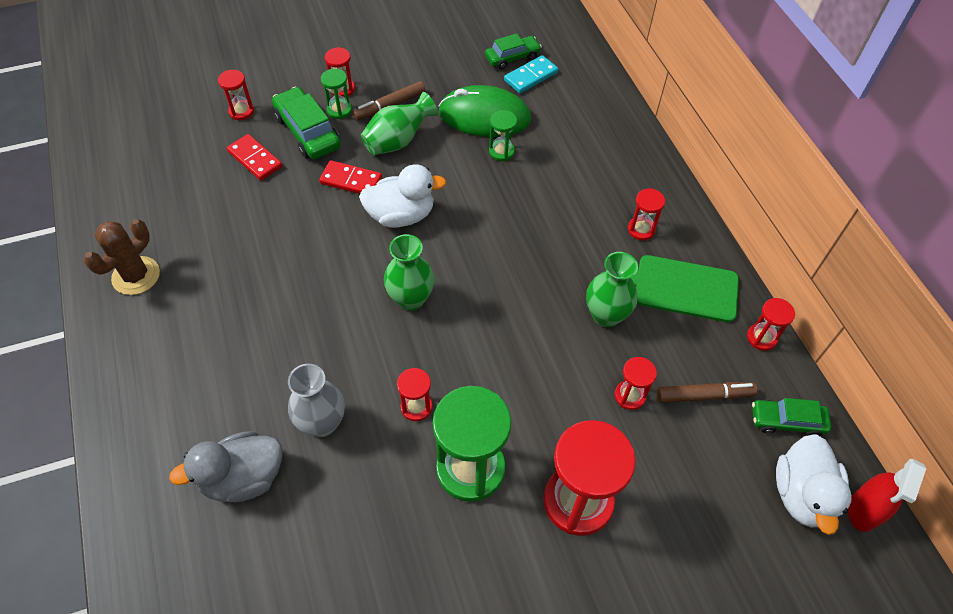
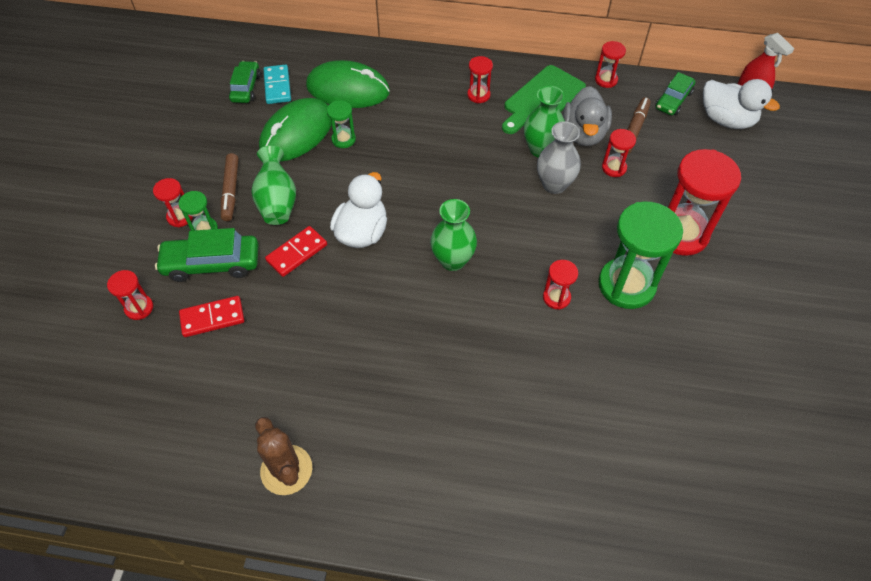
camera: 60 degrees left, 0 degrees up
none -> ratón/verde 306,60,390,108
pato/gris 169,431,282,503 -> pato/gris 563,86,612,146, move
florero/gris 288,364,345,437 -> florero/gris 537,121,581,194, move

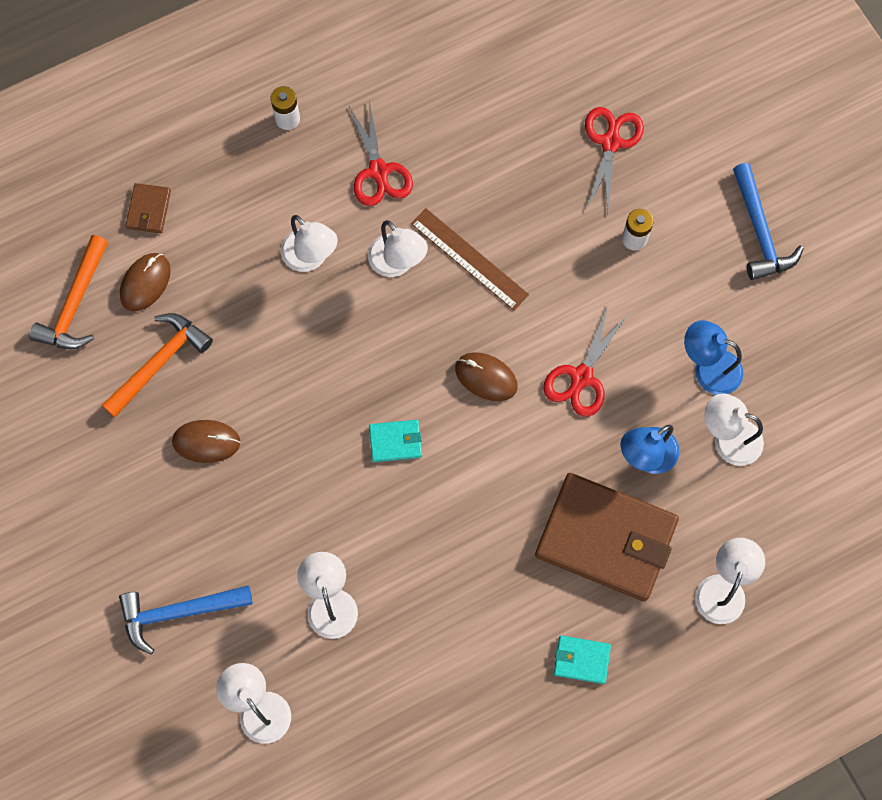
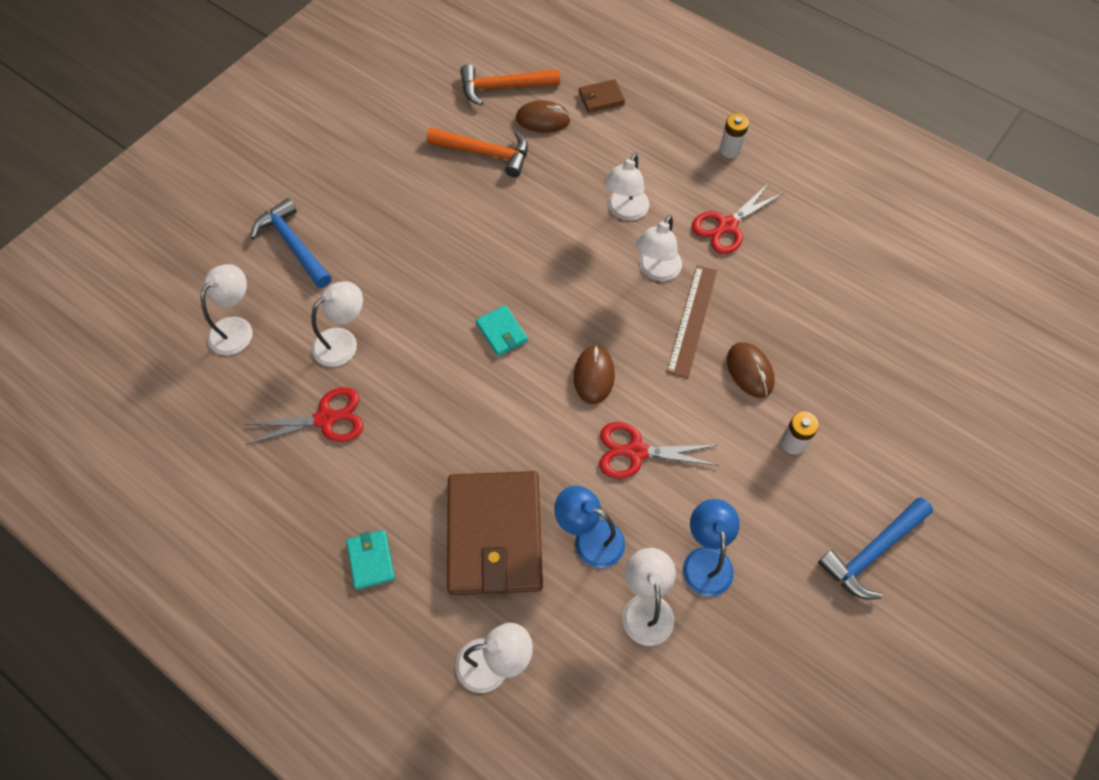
camera: 65 degrees right, 10 degrees down
ratón/marrón 172,420,240,463 -> ratón/marrón 727,342,775,398, move
tijeras/rojo 585,107,644,211 -> tijeras/rojo 243,387,364,445, move

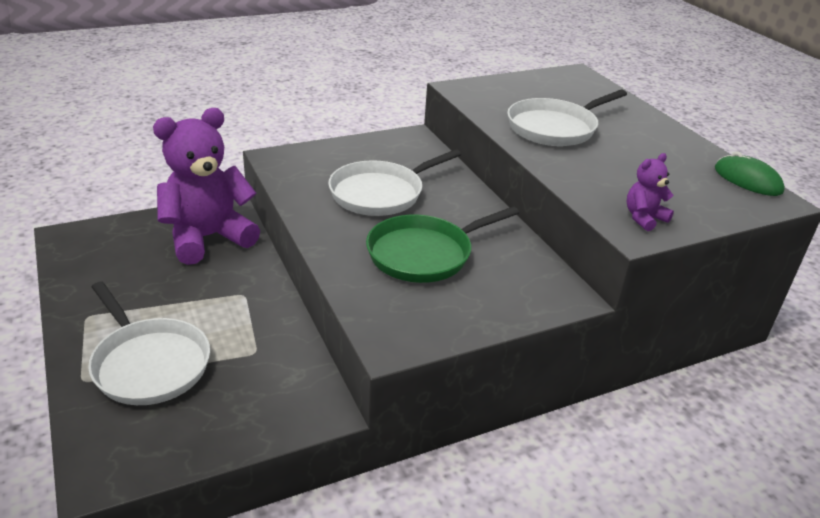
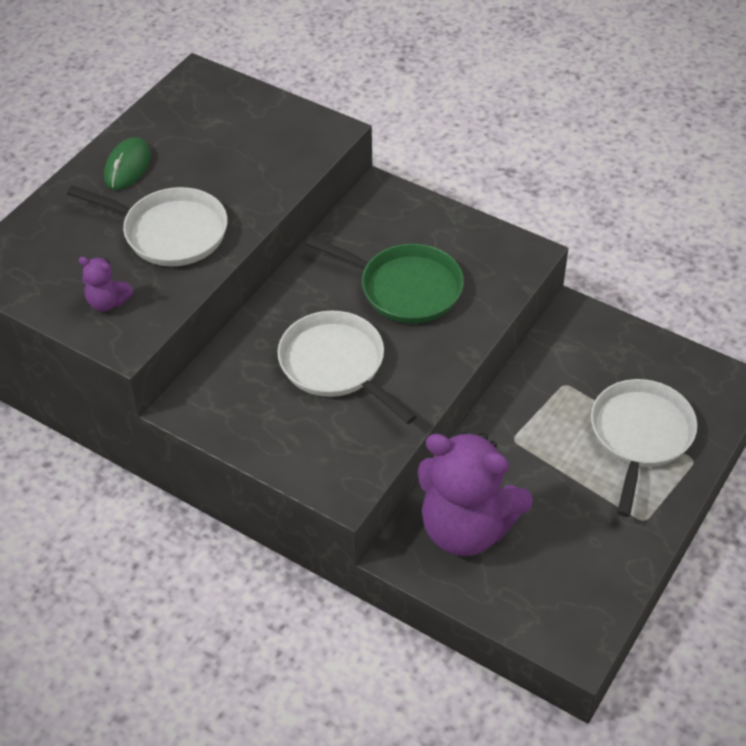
camera: 120 degrees left, 15 degrees up
osito/morado 627,153,674,231 -> osito/morado 79,257,134,311, move
ratón/verde 715,151,785,196 -> ratón/verde 104,137,151,190, move
sartén/blanco 328,149,461,216 -> sartén/blanco 278,311,417,424, 150 degrees counterclockwise

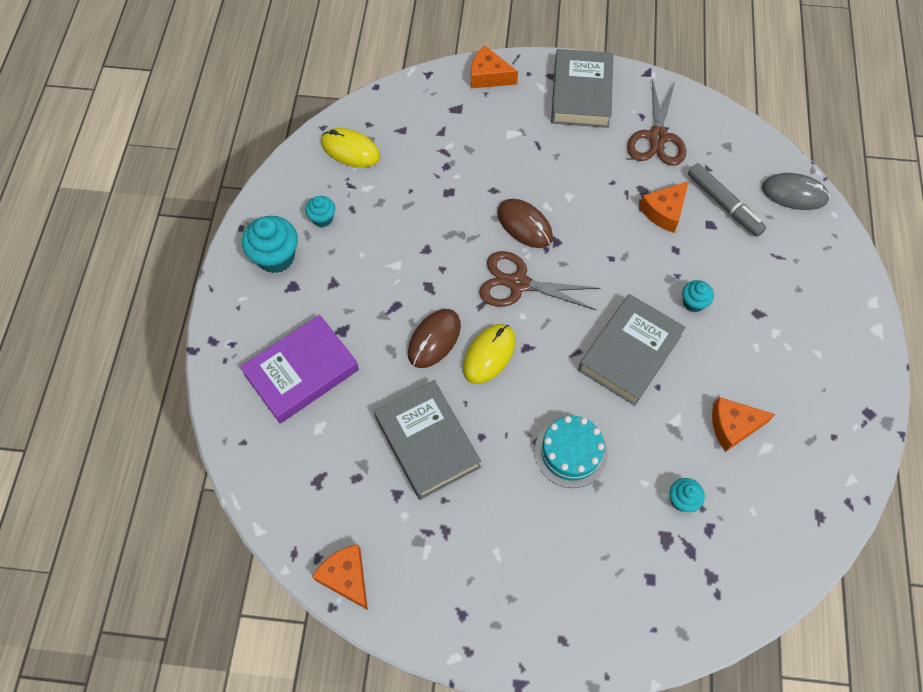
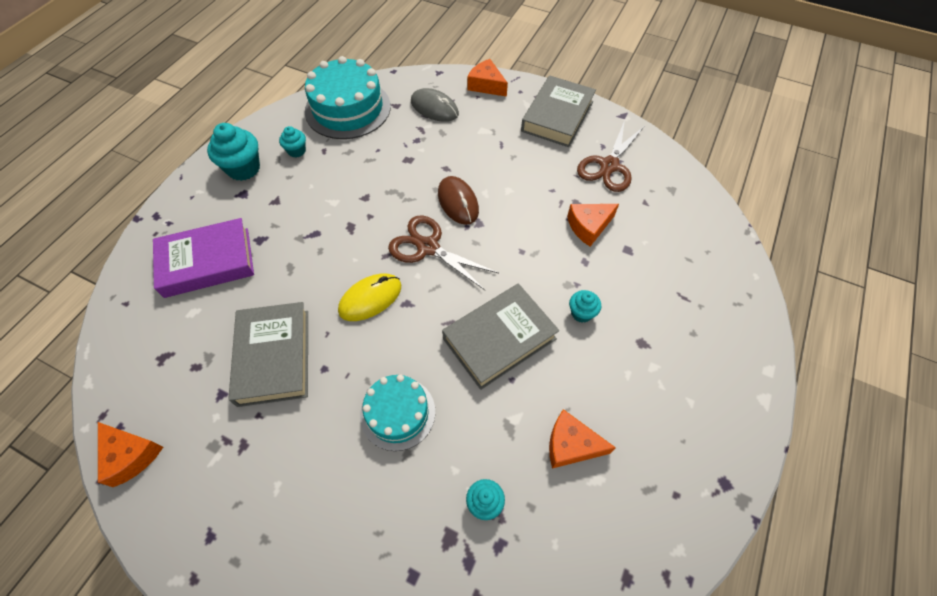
camera: 20 degrees right, 5 degrees down
ratón/marrón 408,309,461,368 -> none
rotulador/gris 688,163,766,237 -> none
ratón/gris 762,173,830,210 -> ratón/gris 411,88,459,122, move
ratón/amarillo 321,128,380,167 -> tarta/turquesa 305,56,391,139
queso/naranja 312,544,368,610 -> queso/naranja 98,422,163,487, 150 degrees clockwise

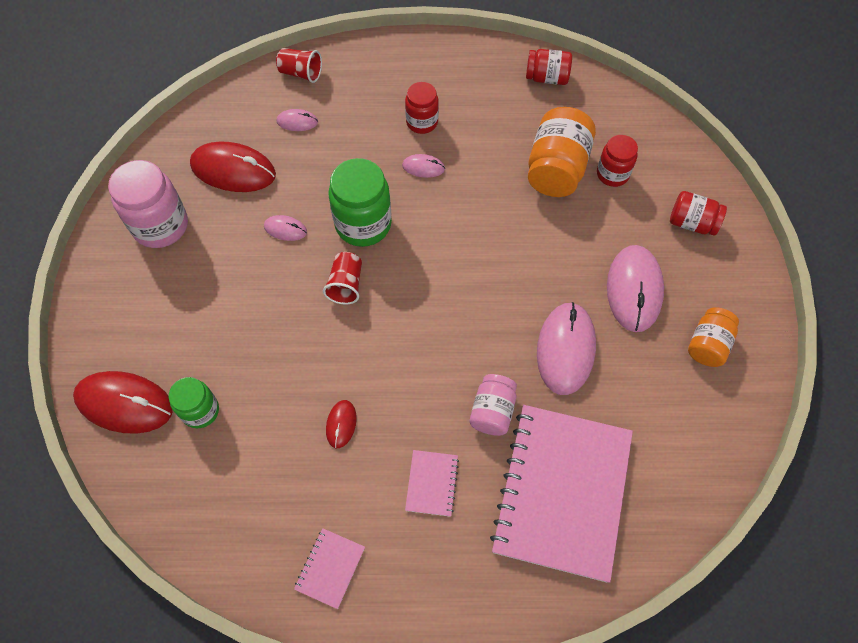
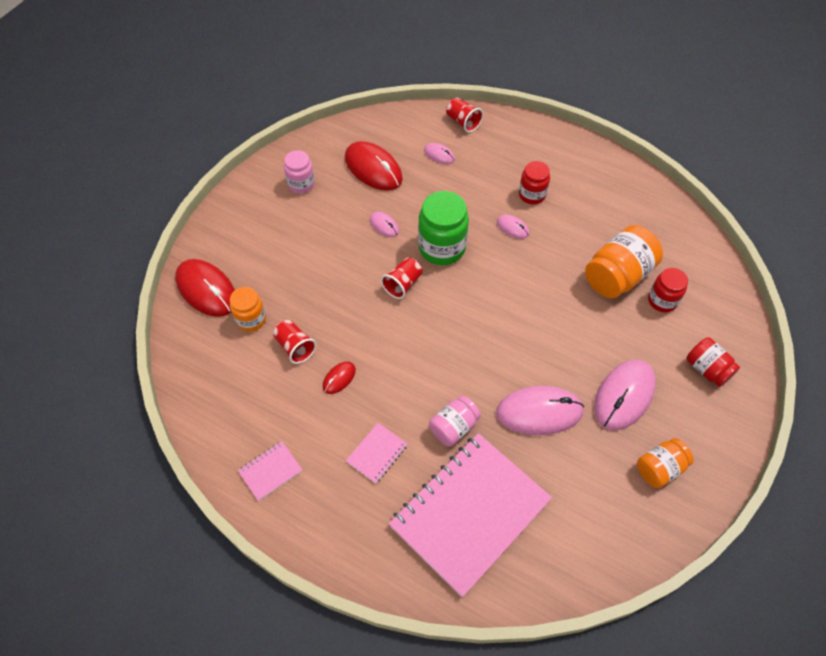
camera: 30 degrees right, 5 degrees down
tarro/rojo 526,49,572,85 -> none
none -> vaso/rojo 273,320,316,364
tarro/verde 169,377,219,428 -> tarro/naranja 230,287,266,332
ratón/rosa 537,302,596,395 -> ratón/rosa 496,386,584,435, 45 degrees clockwise
tarro/rosa 108,160,188,248 -> tarro/rosa 284,150,315,194, x0.61

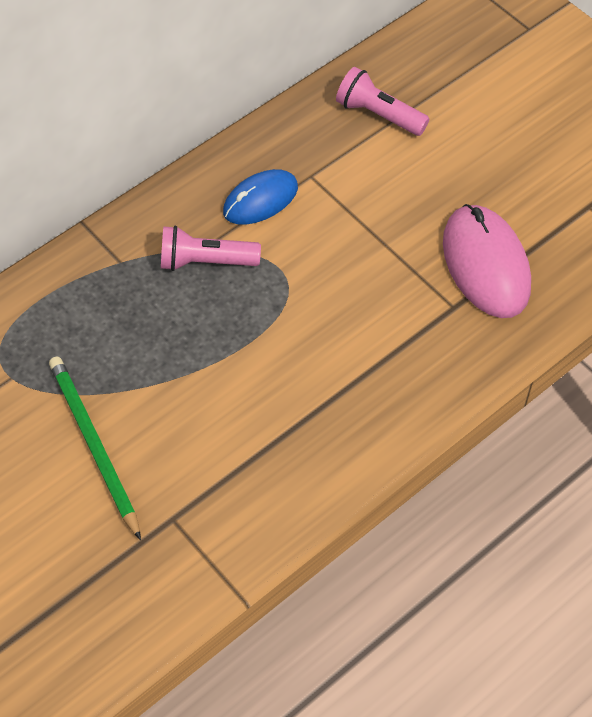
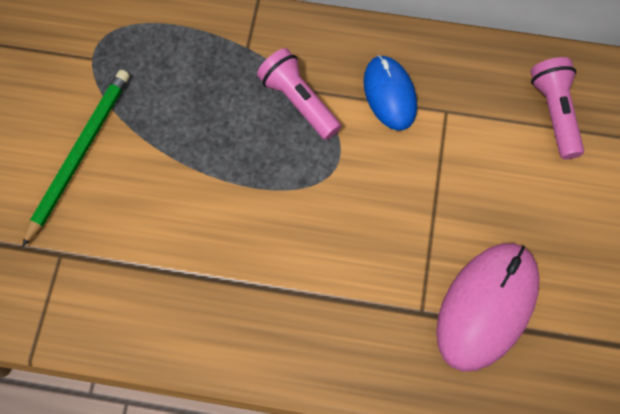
camera: 50 degrees right, 10 degrees up
ratón/azul 223,169,298,224 -> ratón/azul 364,55,417,131, 60 degrees clockwise

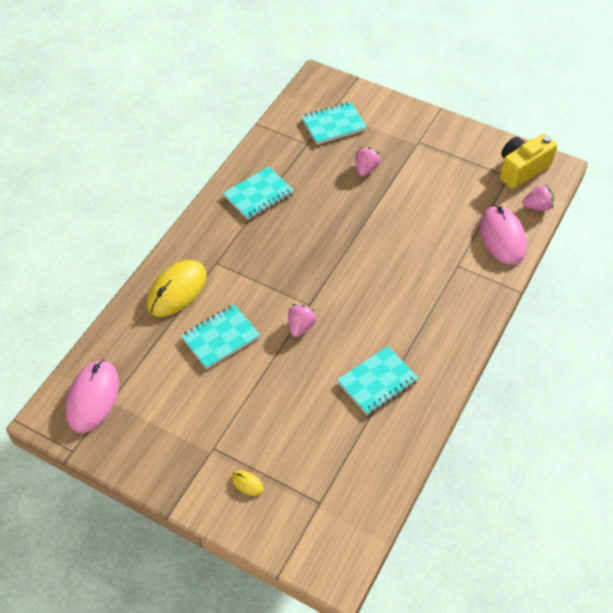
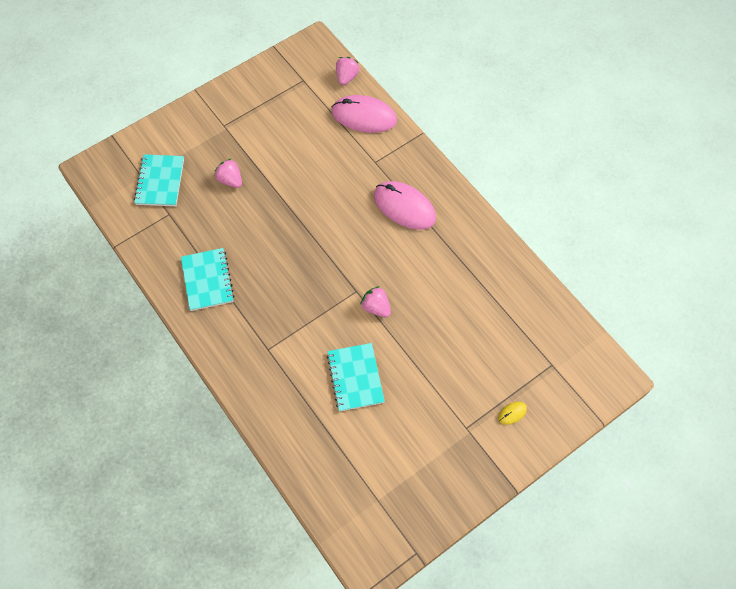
camera: 65 degrees left, 10 degrees up
ratón/amarillo 146,260,207,317 -> none
cuaderno/turquesa 337,346,419,415 -> none
cámara/amarillo 499,134,558,189 -> none
ratón/rosa 66,360,119,433 -> ratón/rosa 374,181,436,230, move

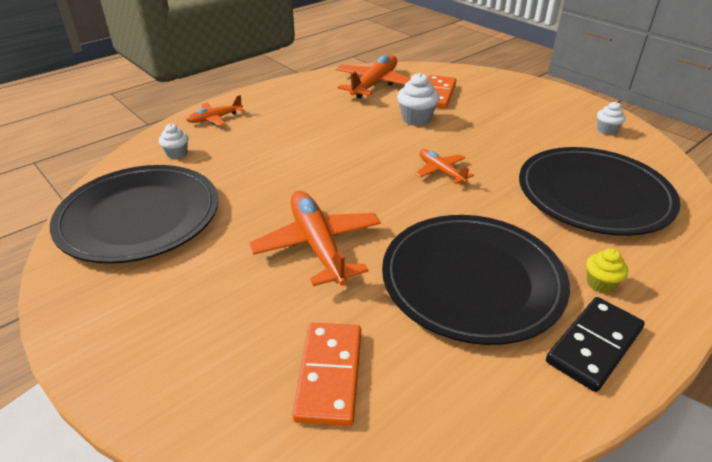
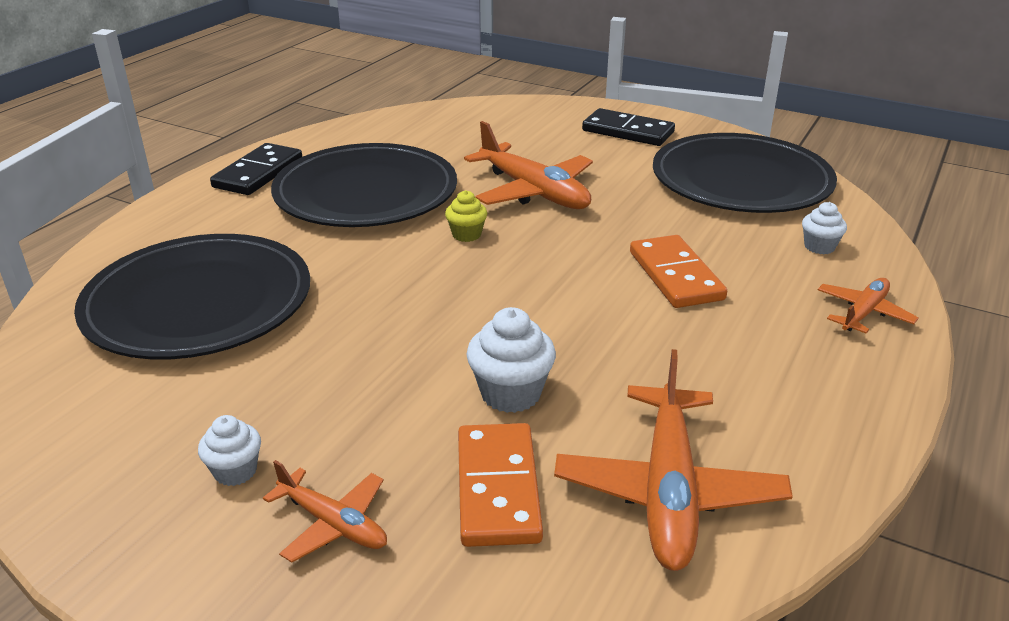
camera: 160 degrees right, 5 degrees down
none -> ficha de dominó/negro 582,108,675,146
ficha de dominó/naranja 292,323,361,426 -> ficha de dominó/naranja 630,235,727,308, move
avión/naranja 415,149,474,184 -> avión/naranja 263,460,387,563, move
magdalena/amarillo 586,248,628,293 -> magdalena/amarillo 445,190,487,242, move
magdalena/blanco 597,102,626,135 -> magdalena/blanco 198,415,261,486, move

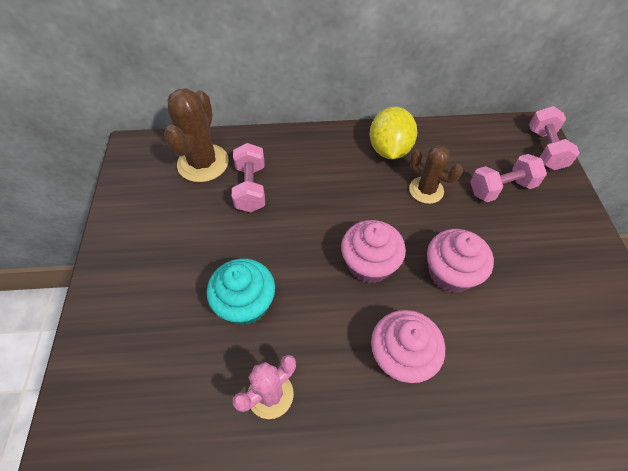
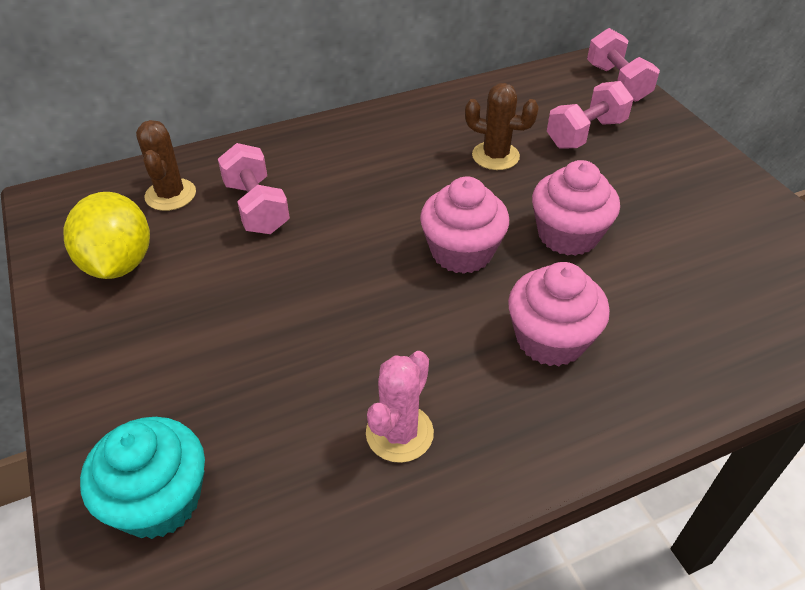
camera: 20 degrees left, 10 degrees down
magdalena/turquesa 207,258,275,325 -> magdalena/turquesa 80,417,205,539, move
limón/amarillo 370,107,417,159 -> limón/amarillo 64,192,150,279, move
cactus/marrón 164,88,229,182 -> cactus/marrón 136,120,196,211, x0.65

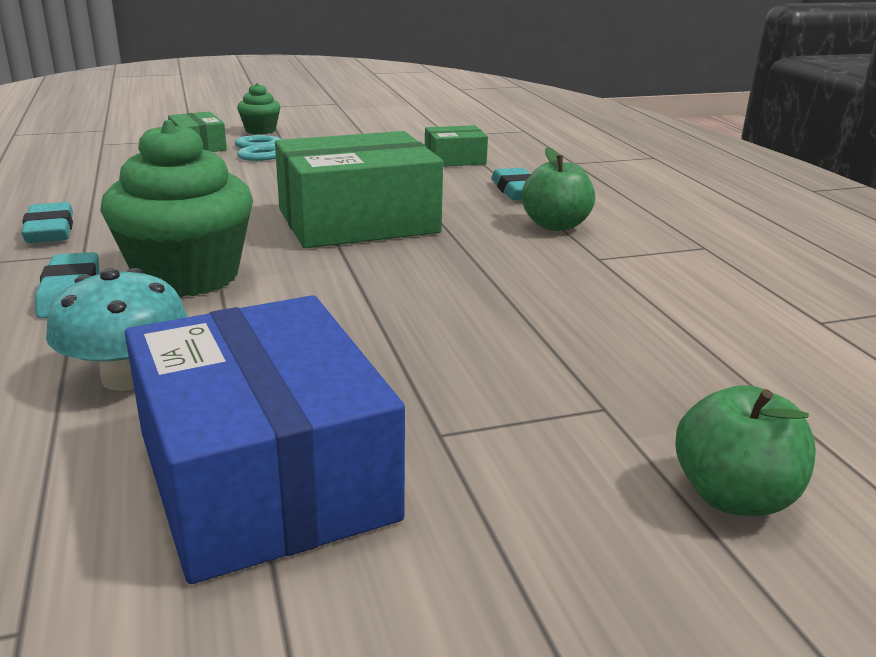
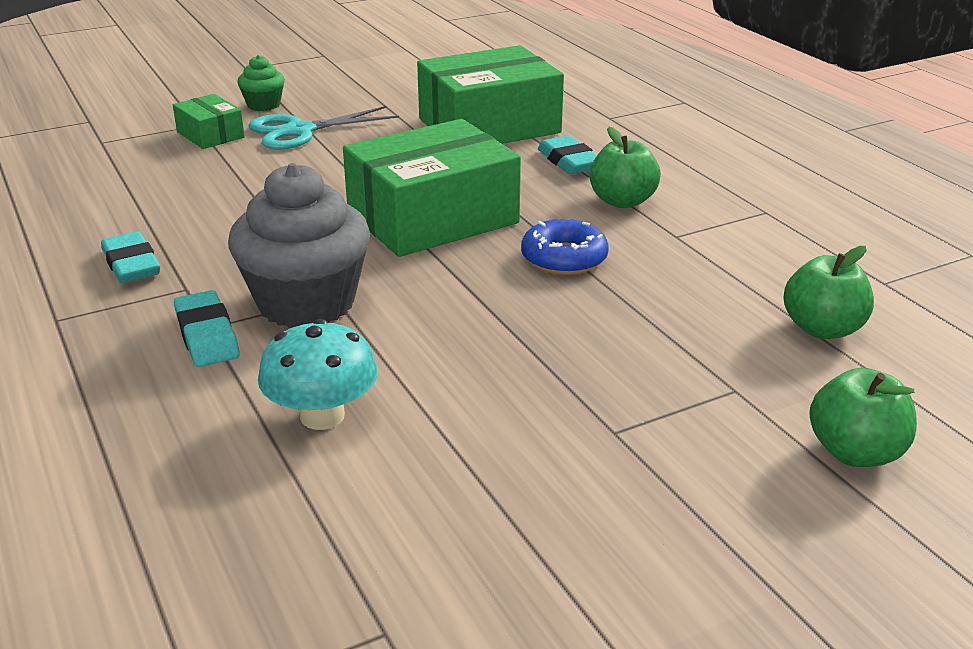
camera: 10 degrees left, 5 degrees up
caja/azul 125,295,405,584 -> none
none -> rosquilla/azul 521,219,609,275
none -> manzana/verde 784,246,874,339
magdalena/verde 100,120,253,297 -> magdalena/gris 228,163,370,328
caja/verde 425,125,488,167 -> caja/verde 417,45,564,144, x2.08

